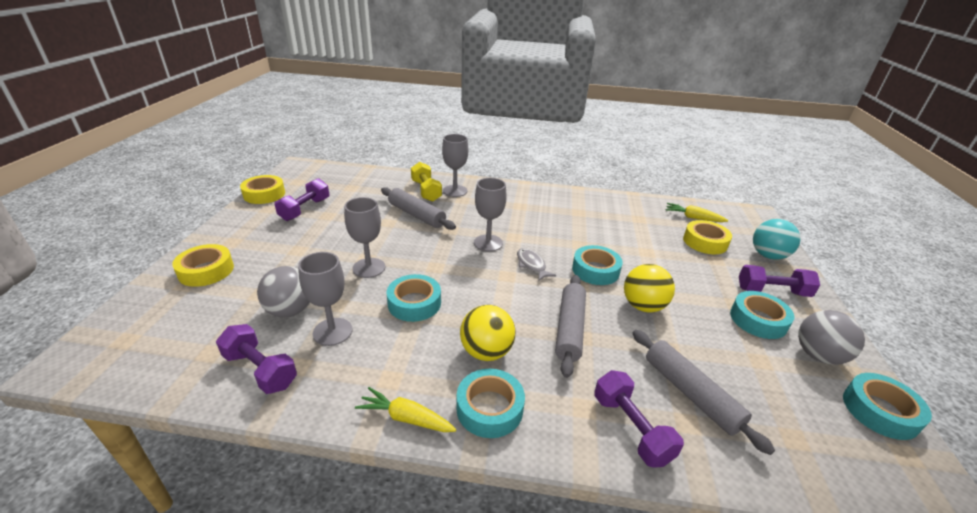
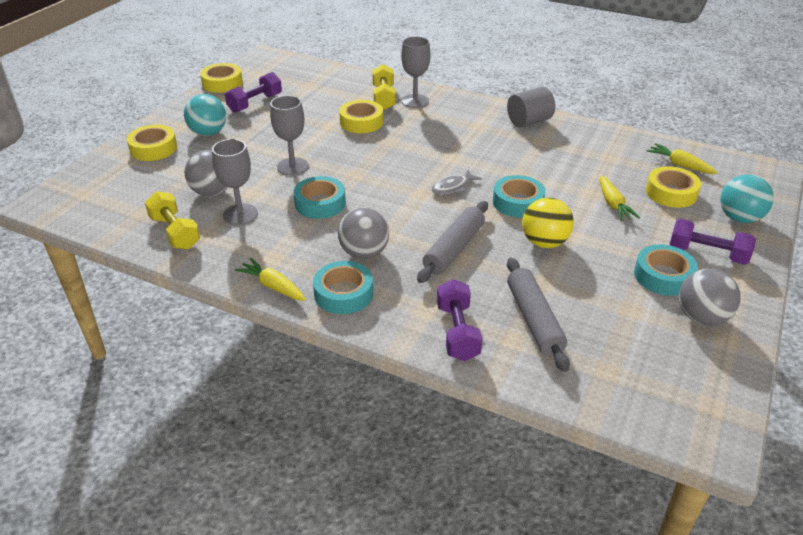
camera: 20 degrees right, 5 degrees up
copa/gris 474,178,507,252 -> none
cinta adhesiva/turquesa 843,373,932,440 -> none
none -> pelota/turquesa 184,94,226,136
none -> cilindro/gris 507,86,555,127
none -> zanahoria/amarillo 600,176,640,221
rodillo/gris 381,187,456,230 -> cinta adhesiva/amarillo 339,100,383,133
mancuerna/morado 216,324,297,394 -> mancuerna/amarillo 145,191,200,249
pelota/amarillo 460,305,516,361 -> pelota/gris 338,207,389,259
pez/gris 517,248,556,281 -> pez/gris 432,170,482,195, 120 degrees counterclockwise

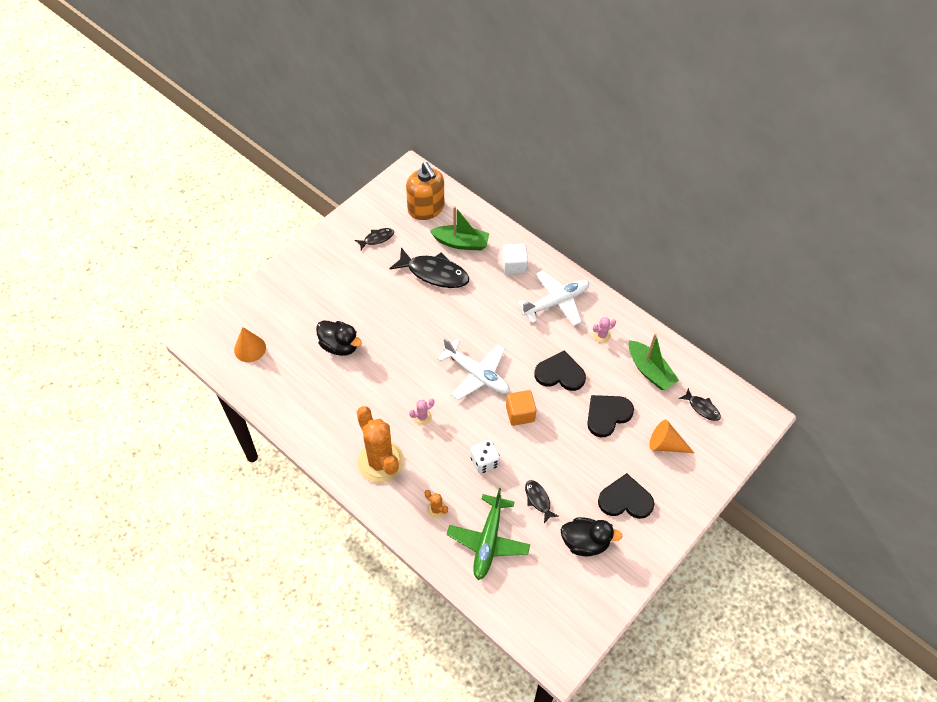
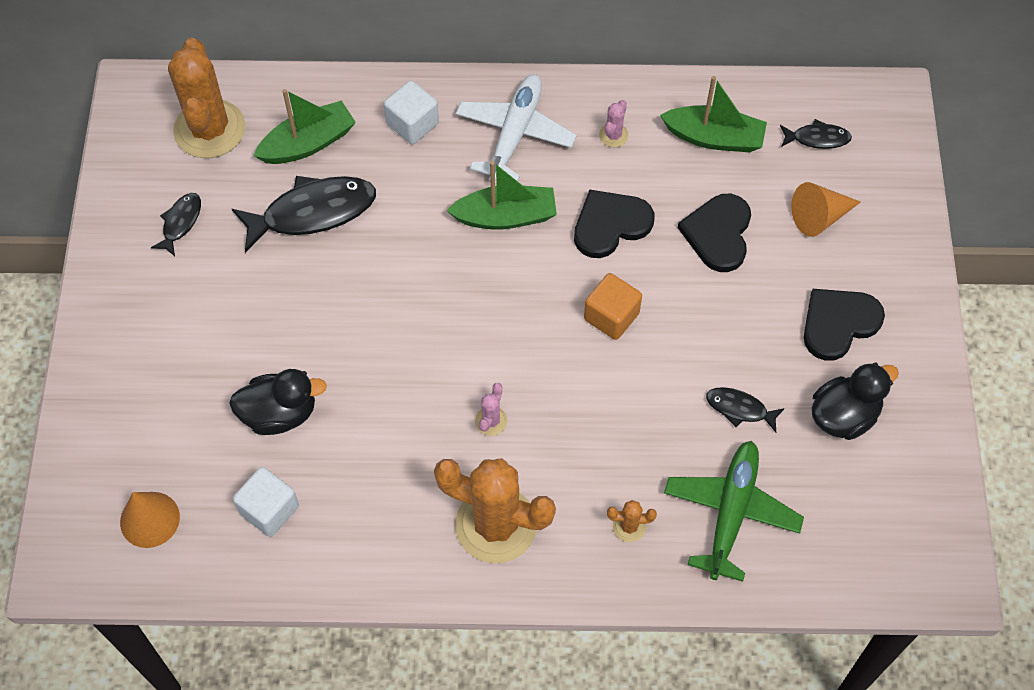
camera: 40 degrees left, 5 degrees up
avión/blanco 437,338,510,400 -> none
dado/blanco 470,440,500,474 -> none
none -> cubo/blanco 233,467,299,537
none -> barco/verde 446,161,557,230
dispensador de jabón/naranja 406,162,444,220 -> cactus/naranja 168,38,245,158
avión/verde 447,488,530,580 -> avión/verde 664,441,804,582, 135 degrees counterclockwise

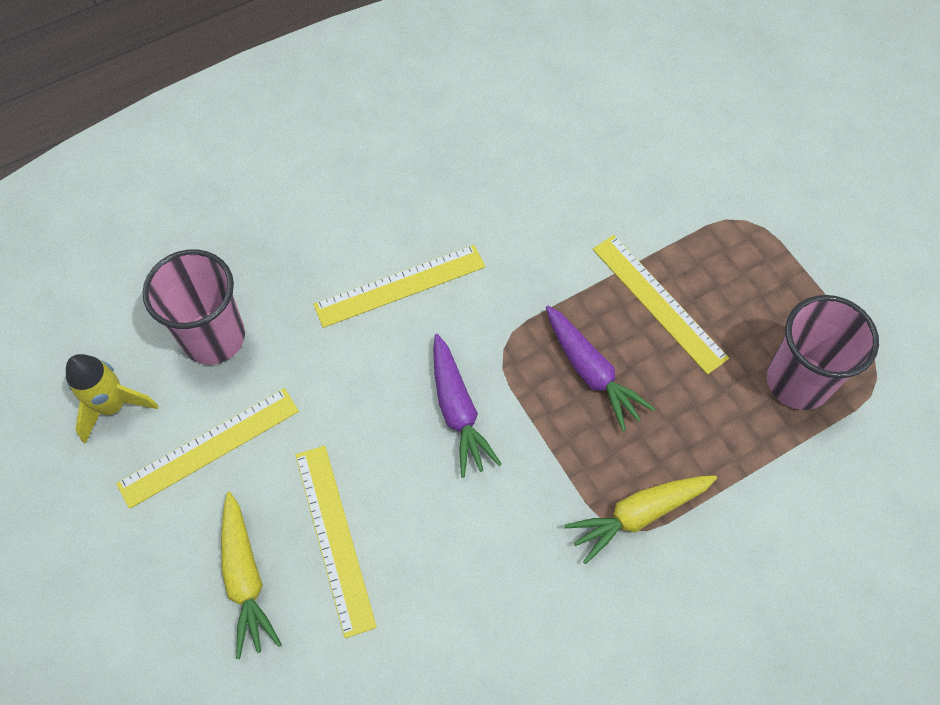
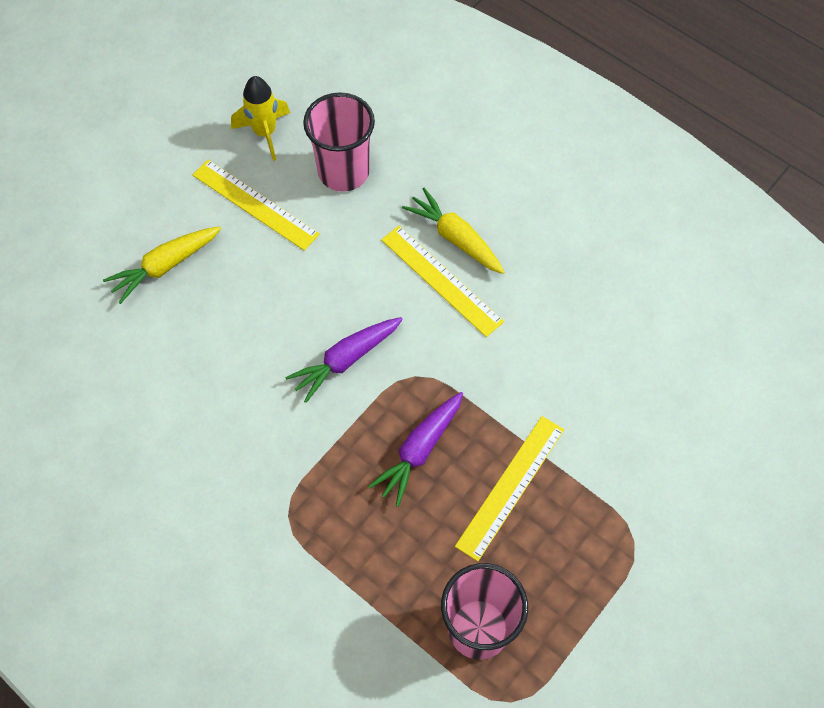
camera: 70 degrees right, 0 degrees up
regla/amarillo 295,446,377,638 -> none
zanahoria/amarillo 564,475,717,564 -> zanahoria/amarillo 402,188,504,274, move

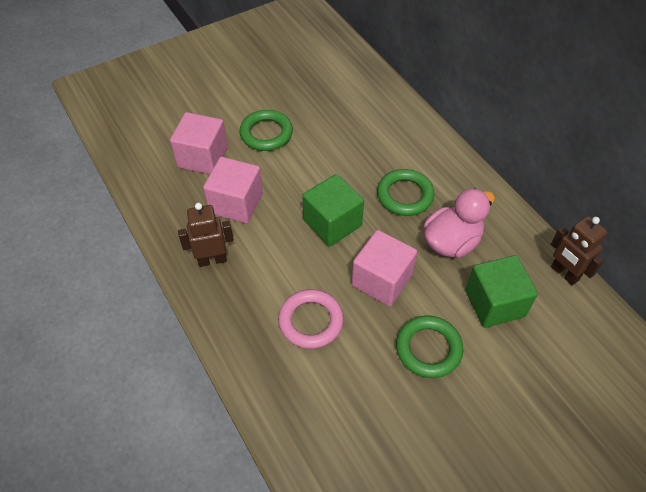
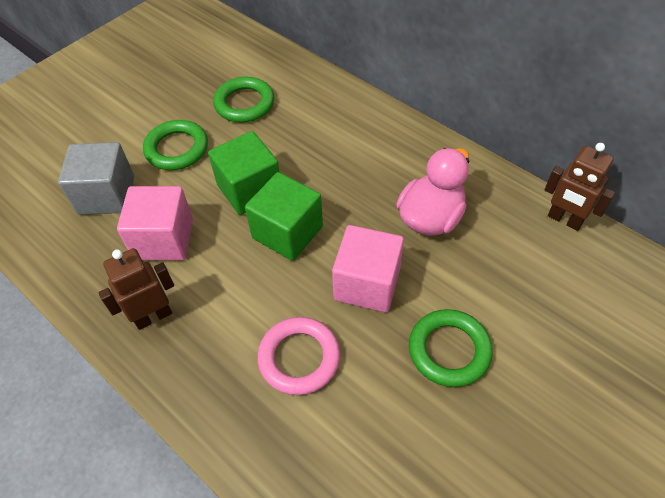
camera: 15 degrees left, 0 degrees up
anillo/verde 377,169,434,216 -> anillo/verde 213,77,274,122, move
cubo/verde 465,255,538,328 -> cubo/verde 208,131,279,215, move
cubo/rosa 170,112,228,174 -> cubo/gris 58,142,134,215

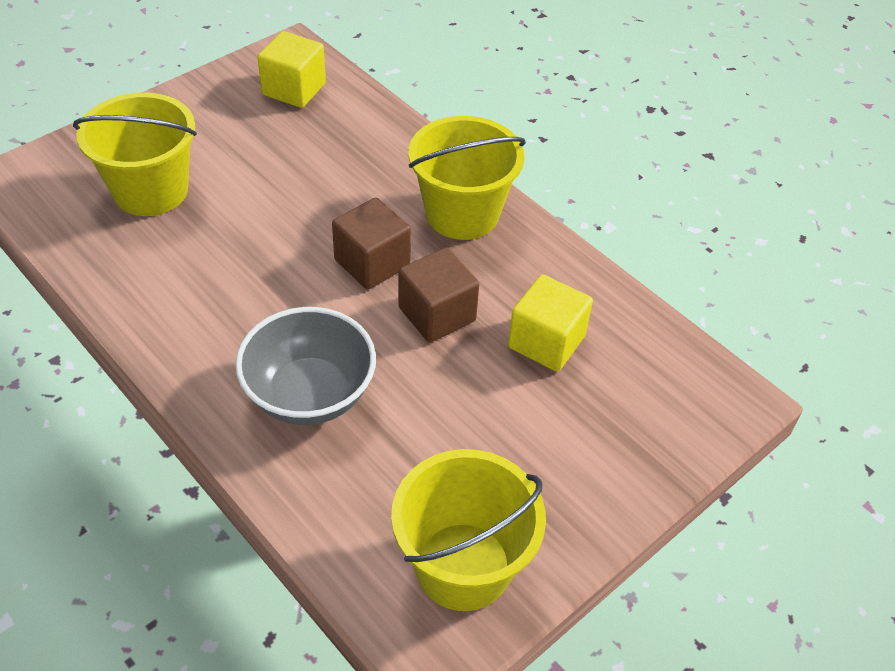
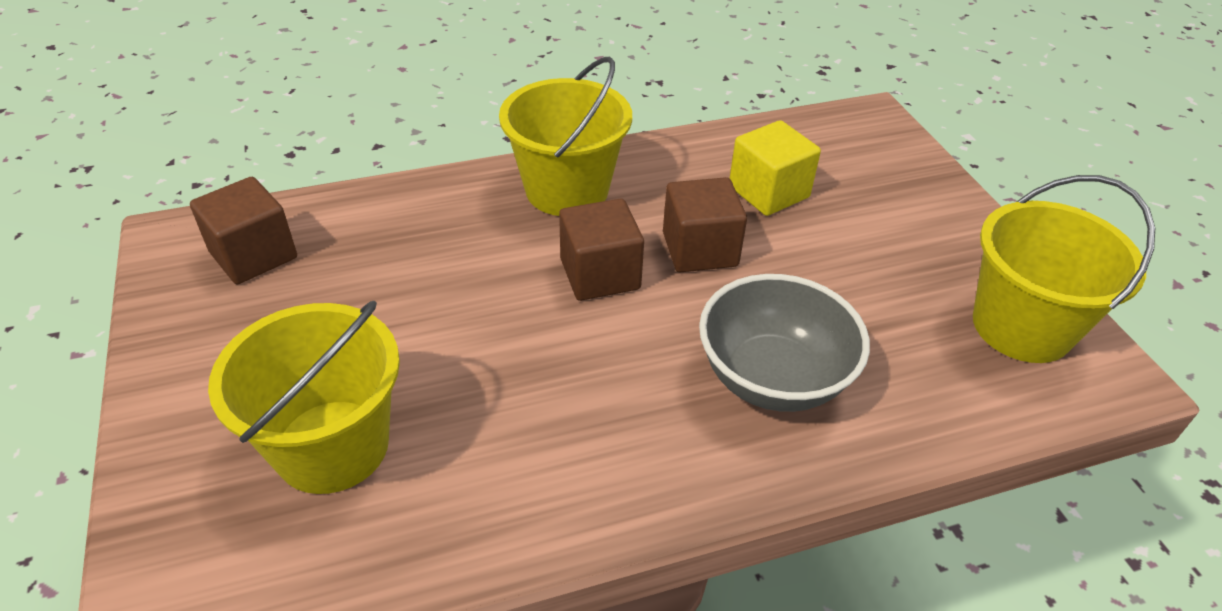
camera: 65 degrees left, 5 degrees down
cubo/amarillo 257,31,326,108 -> cubo/marrón 190,177,297,284

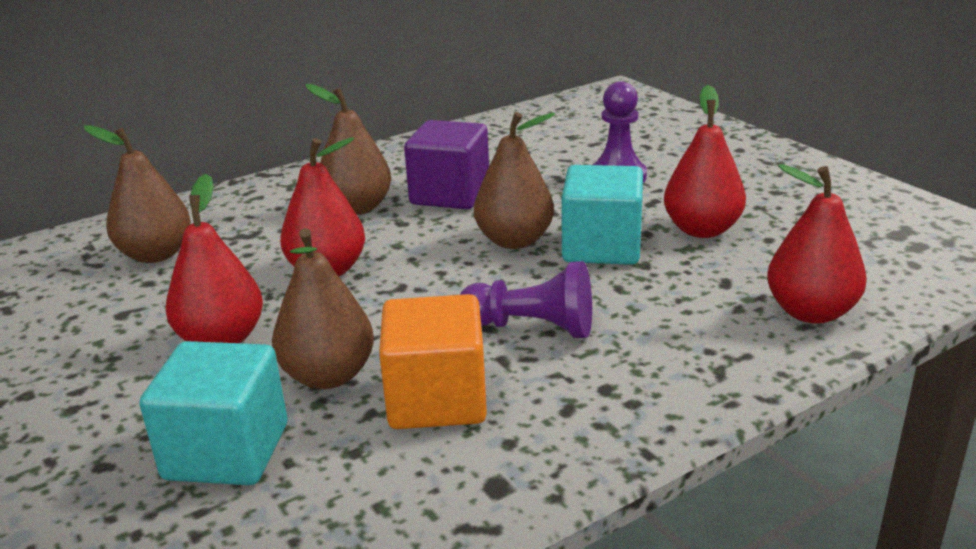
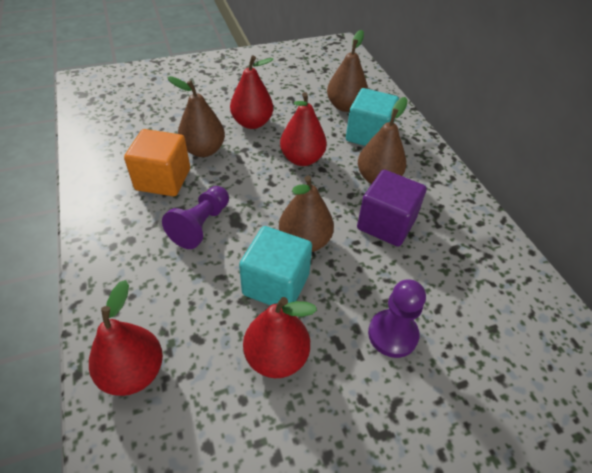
camera: 100 degrees right, 20 degrees up
cubo/turquesa 139,341,287,485 -> cubo/turquesa 346,88,399,146, move

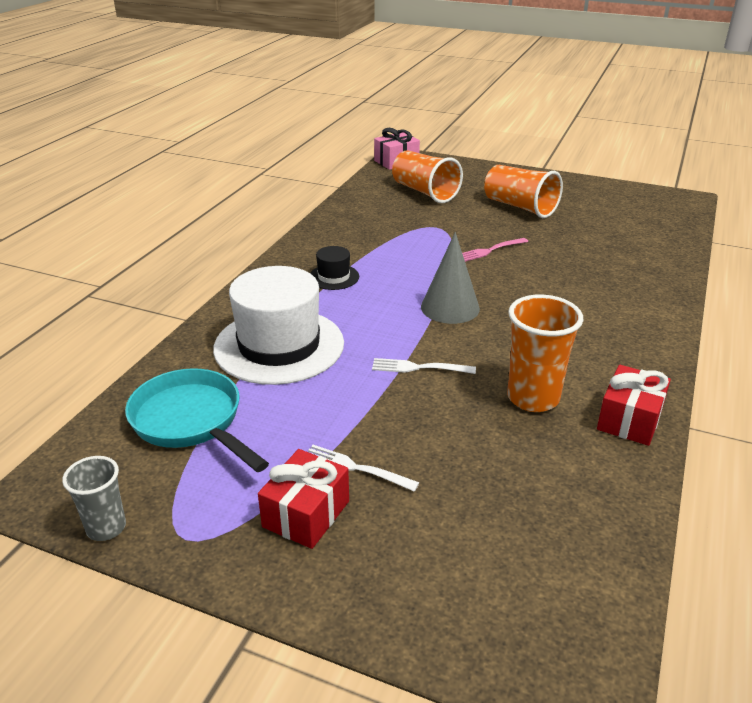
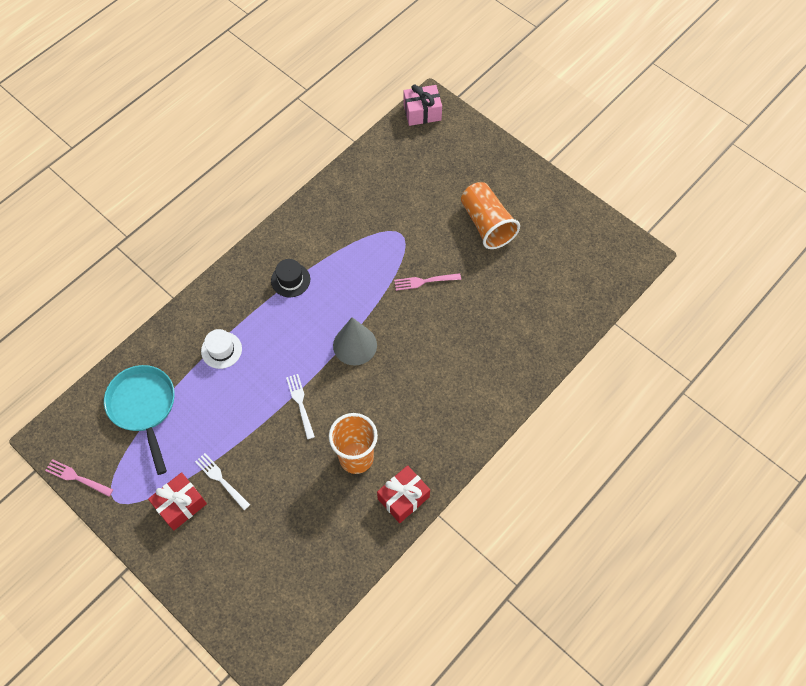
camera: 20 degrees right, 30 degrees up
vaso/naranja 392,151,463,203 -> none
vaso/gris 62,456,126,541 -> tenedor/rosa 45,459,113,497
tenedor/blanco 372,358,476,374 -> tenedor/blanco 286,374,315,439, 45 degrees clockwise
sombrero/blanco 213,266,344,385 -> sombrero/blanco 201,329,242,369, x0.45

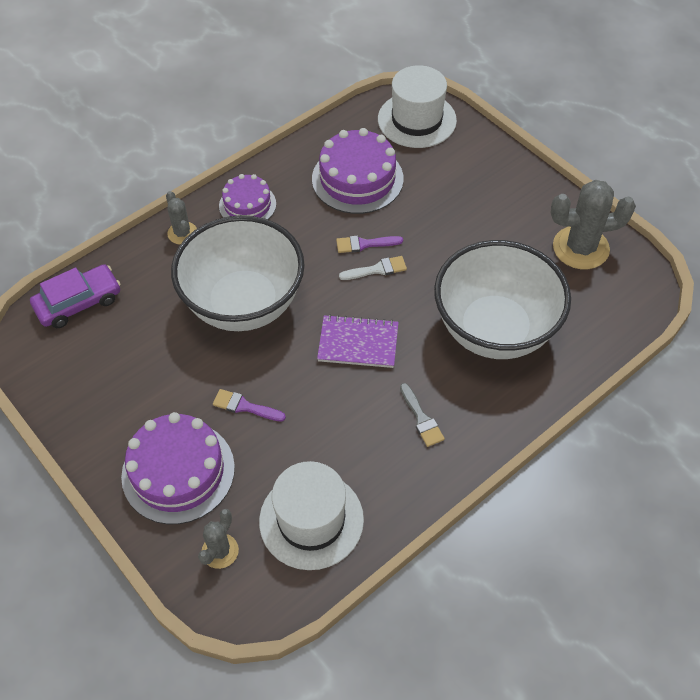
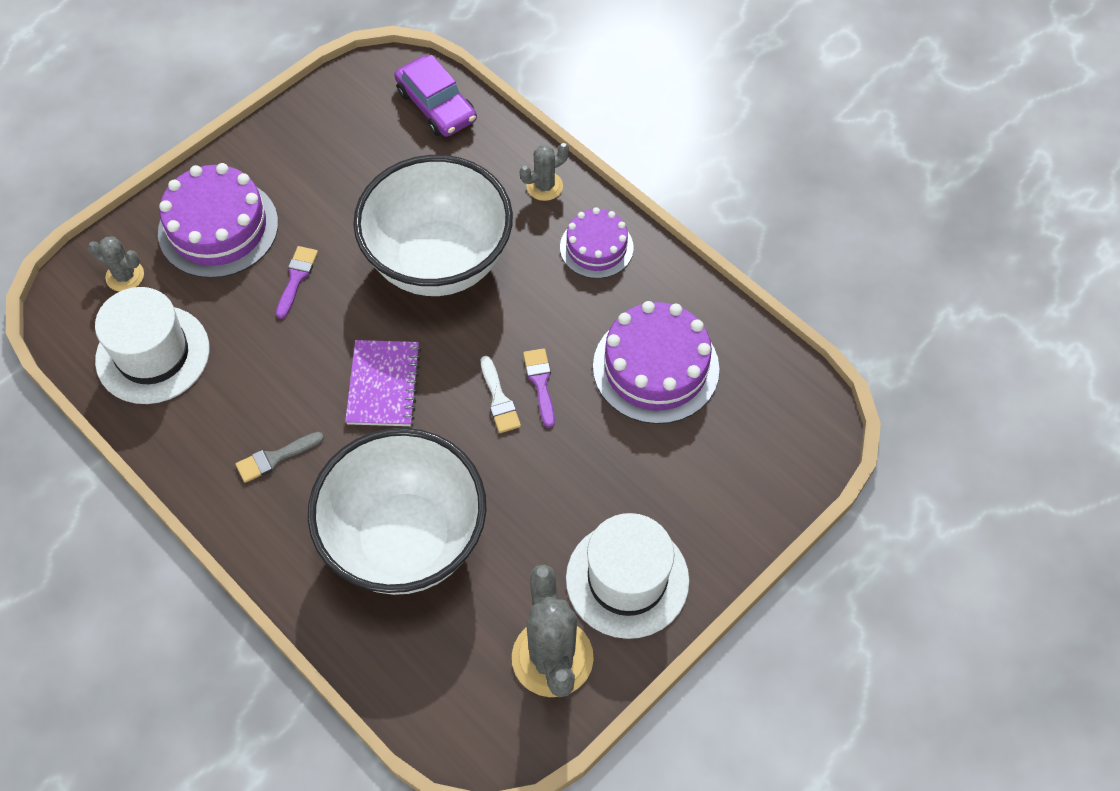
camera: 85 degrees right, 5 degrees up
sombrero/blanco 378,65,457,148 -> sombrero/blanco 566,513,689,639, move

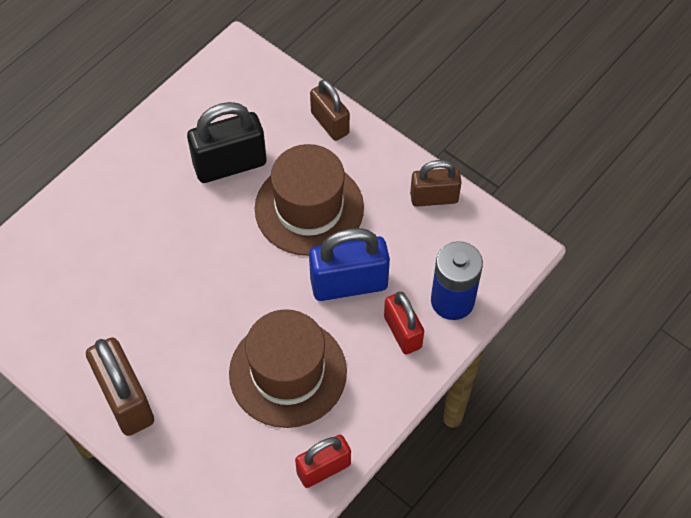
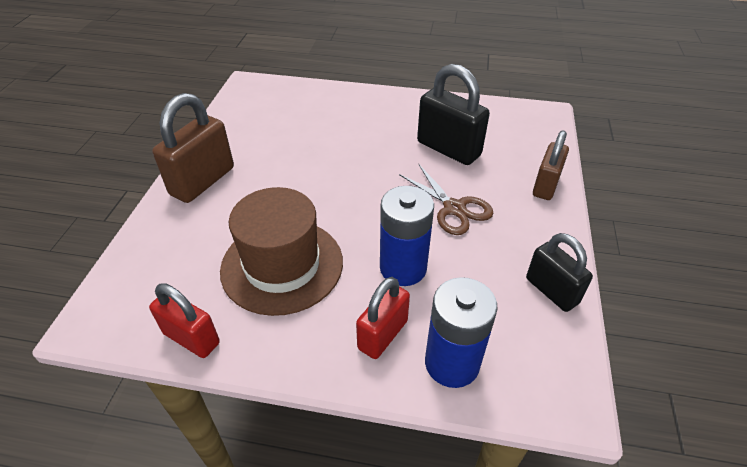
camera: 60 degrees right, 15 degrees down
sombrero/marrón 255,144,364,256 -> tijeras/marrón 399,164,494,235
candado/azul 309,228,390,301 -> pila/azul 380,186,434,286
candado/marrón 410,160,462,207 -> candado/negro 526,233,593,312

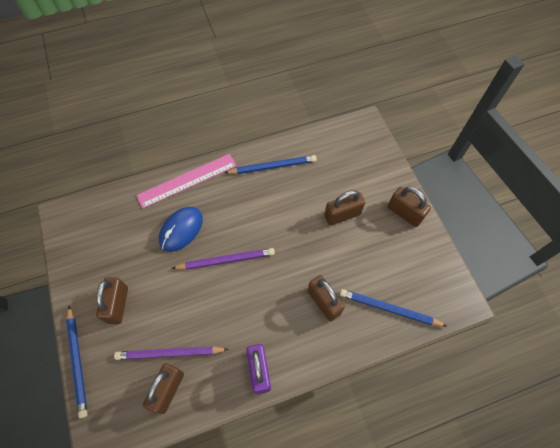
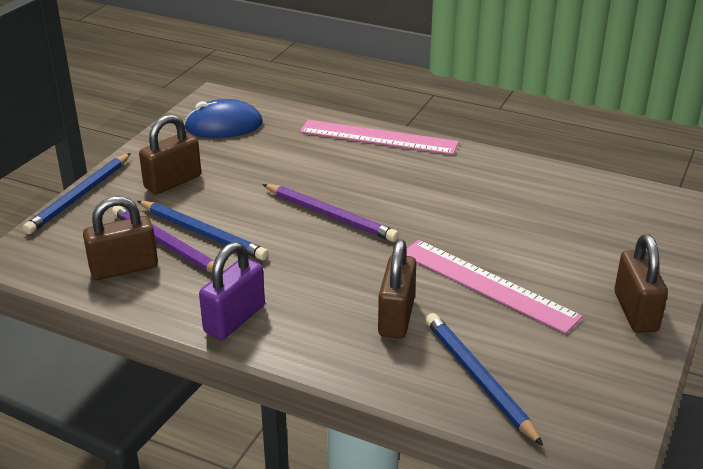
camera: 45 degrees right, 30 degrees down
candado/marrón 324,190,365,226 -> none
none -> regla/rosa 406,240,583,334
ratón/azul 159,207,203,252 -> ratón/azul 184,99,263,138, move
lápiz/azul 224,155,317,174 -> lápiz/azul 138,201,269,260, move

